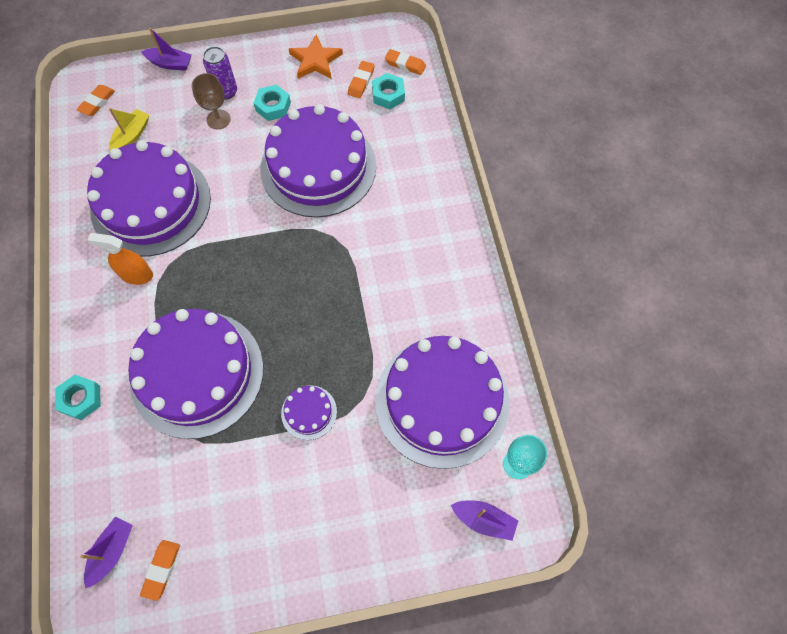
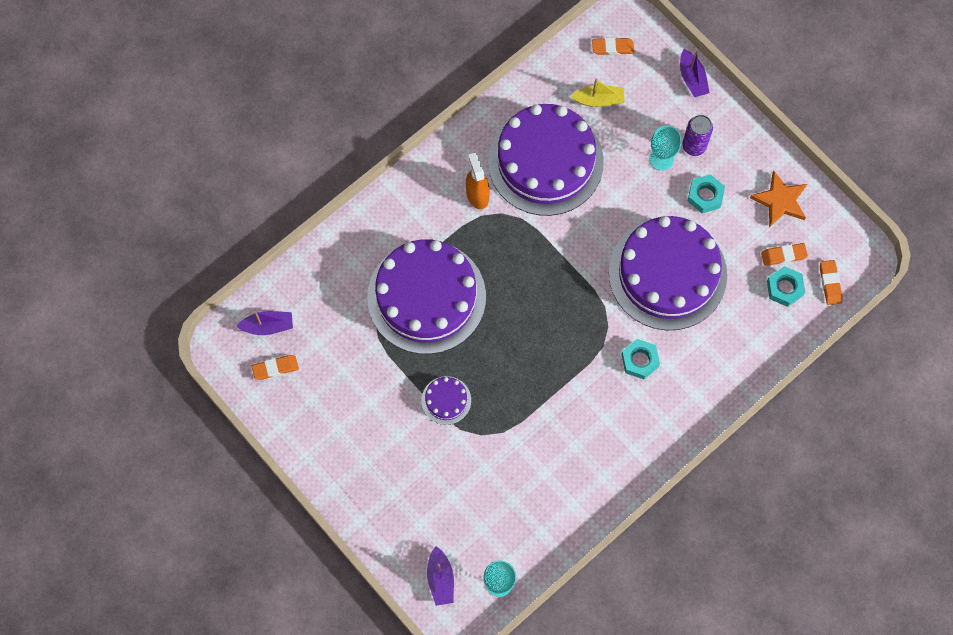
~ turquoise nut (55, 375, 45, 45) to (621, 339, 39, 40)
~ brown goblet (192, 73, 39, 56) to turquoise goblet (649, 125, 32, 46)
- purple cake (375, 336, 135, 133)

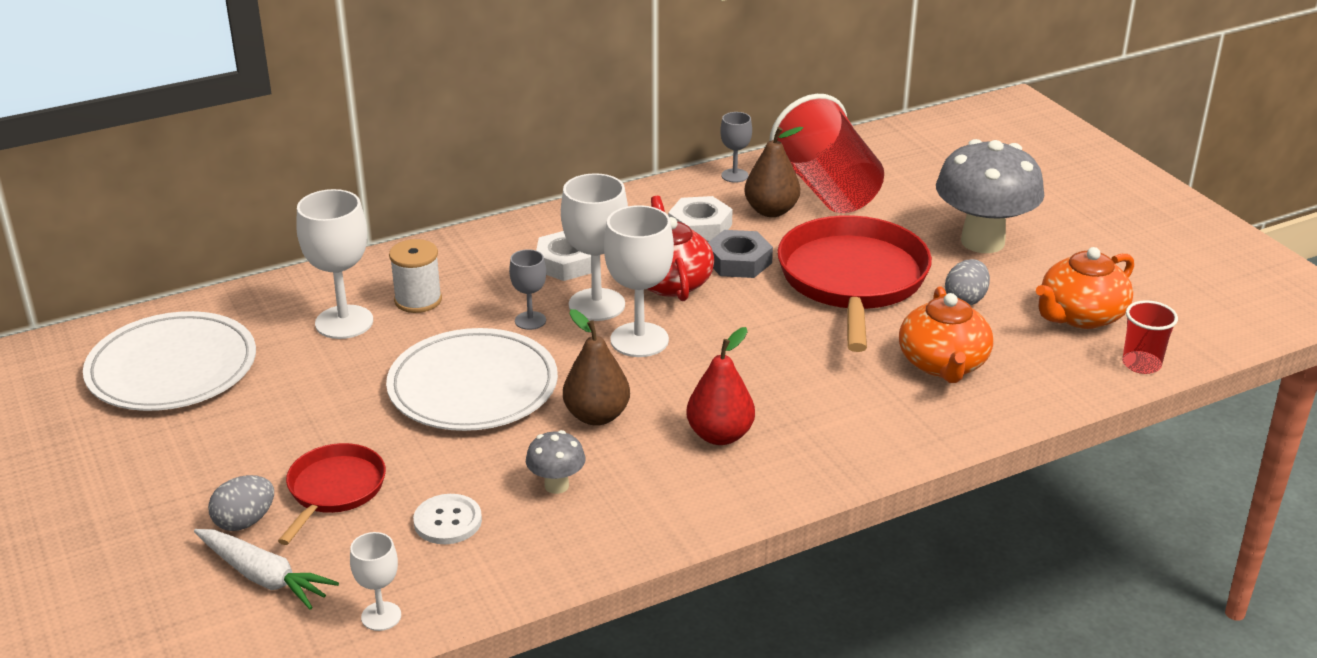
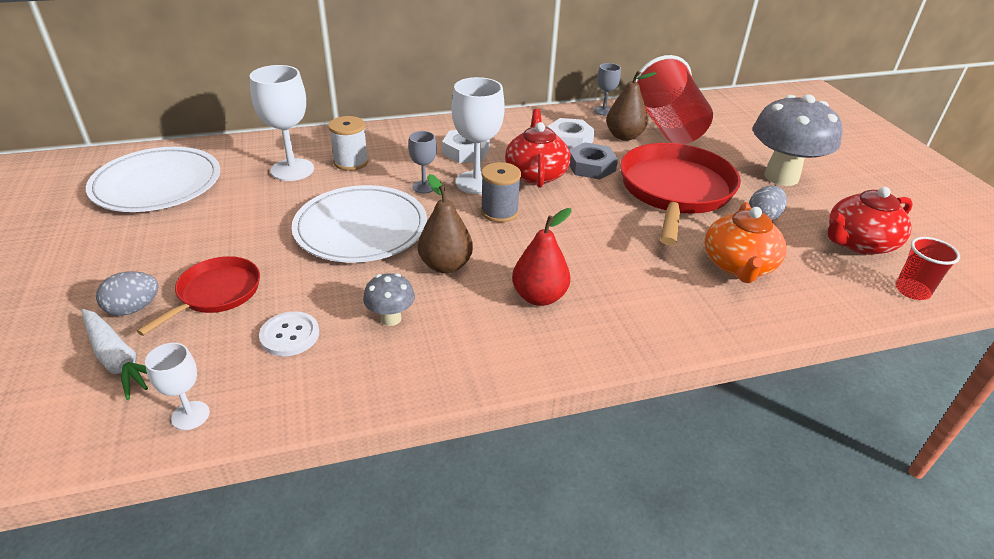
~ white goblet (604, 205, 70, 152) to grey spool (481, 162, 40, 61)
~ orange teapot (1036, 247, 98, 82) to red teapot (827, 187, 86, 68)

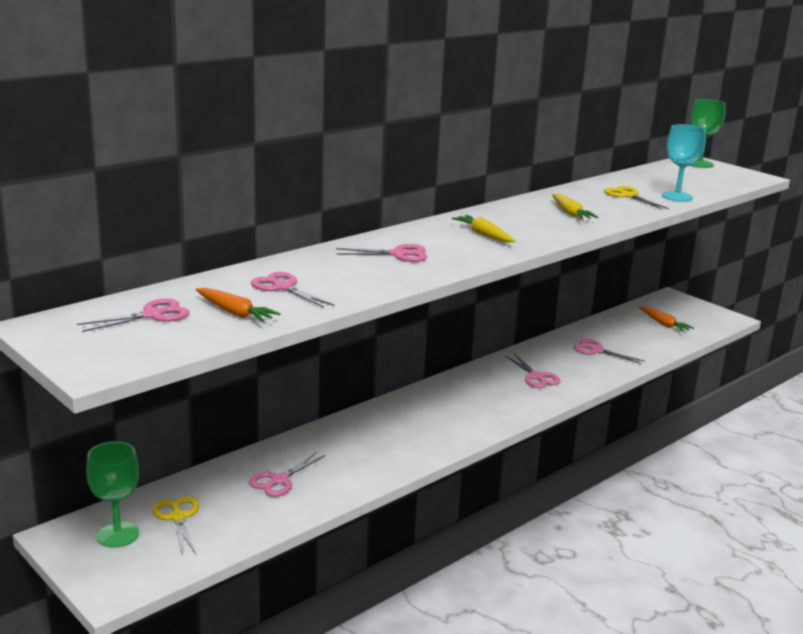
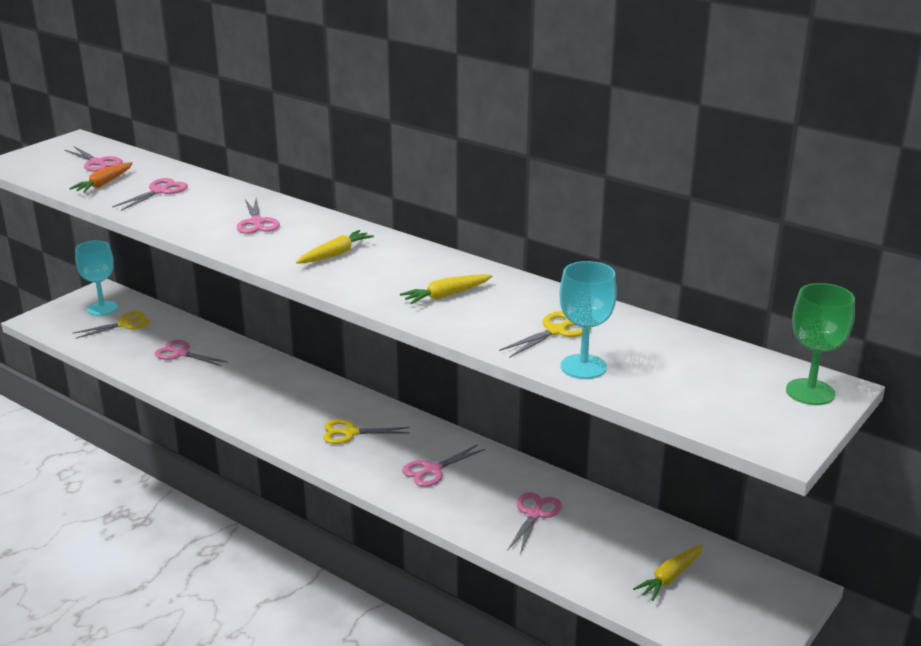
~ green goblet (86, 441, 53, 107) to turquoise goblet (75, 240, 43, 76)
+ yellow scissors (323, 419, 87, 25)
~ orange carrot (639, 306, 55, 26) to yellow carrot (633, 544, 70, 57)

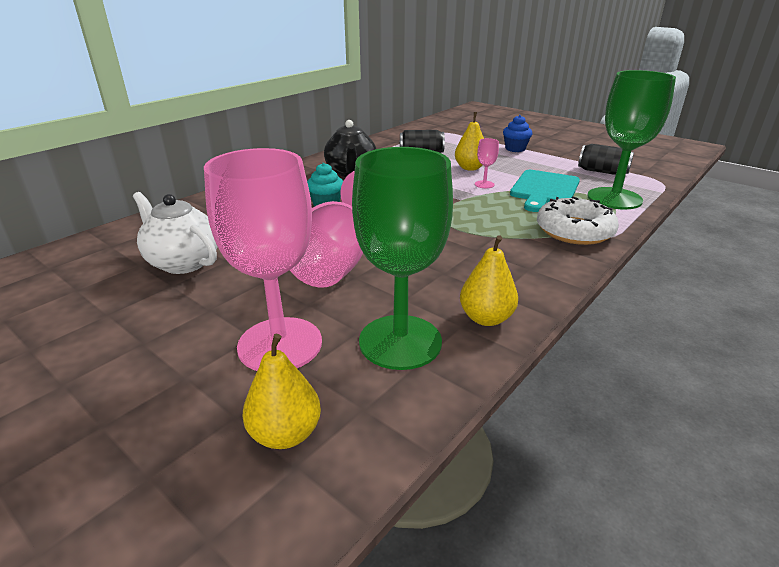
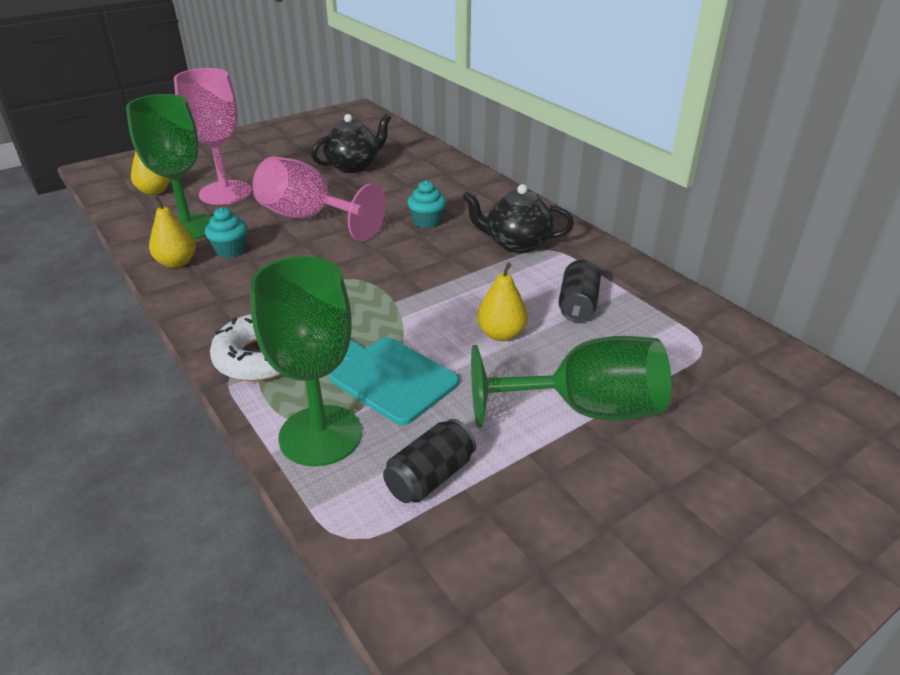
+ turquoise cupcake (205, 207, 42, 51)
~ white teapot (133, 192, 85, 82) to black teapot (311, 114, 80, 59)
~ blue cupcake (503, 115, 29, 37) to green goblet (471, 336, 200, 92)
- pink goblet (475, 138, 24, 50)

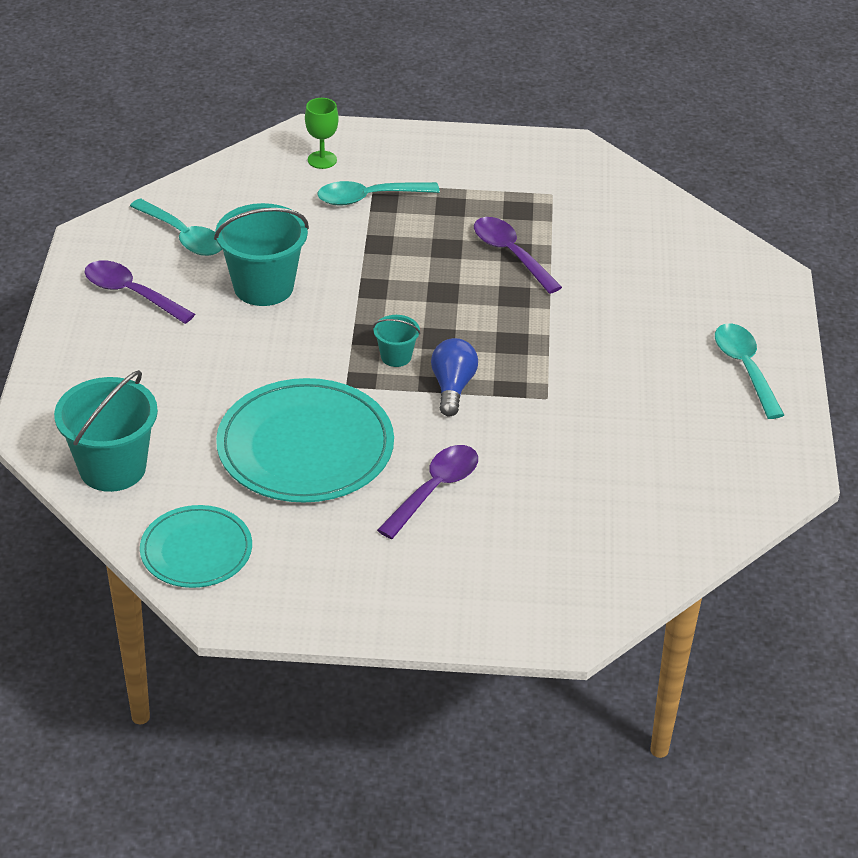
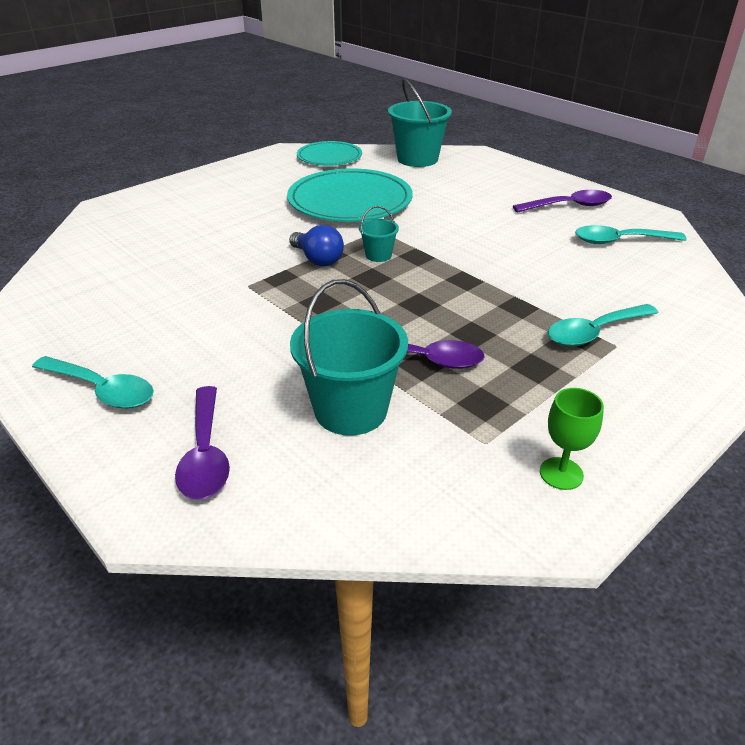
~ purple spoon (377, 445, 101, 94) to (175, 386, 55, 114)
~ turquoise bucket (214, 203, 95, 103) to (290, 279, 118, 157)
~ green goblet (305, 98, 34, 71) to (540, 388, 64, 102)
~ turquoise spoon (317, 181, 123, 25) = (548, 304, 110, 42) 150 degrees counterclockwise

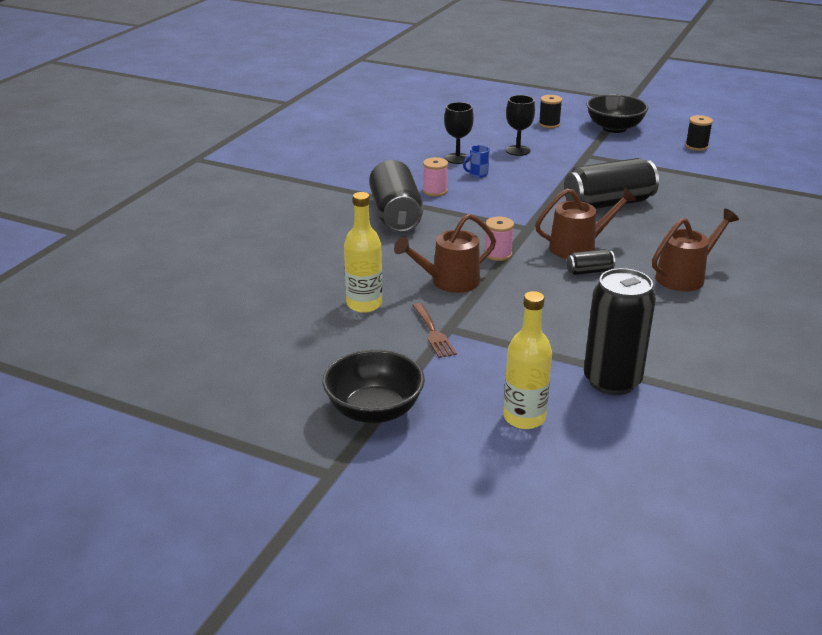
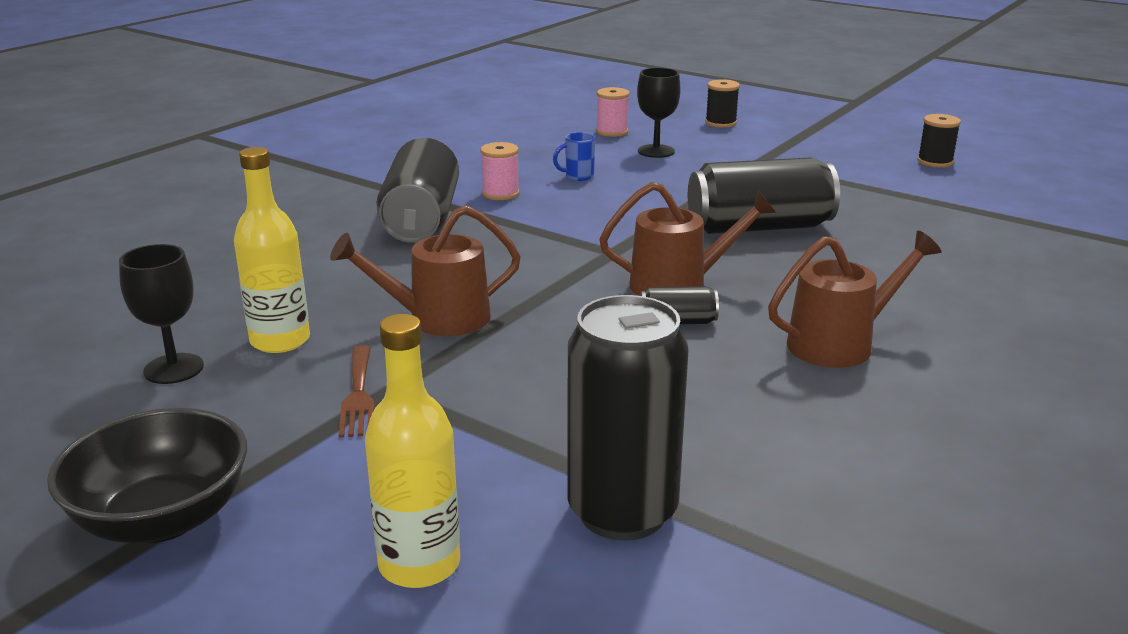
~ black goblet (444, 102, 30, 62) to (119, 244, 85, 140)
~ pink spool (484, 217, 30, 44) to (596, 87, 34, 50)
- black bowl (587, 94, 62, 39)

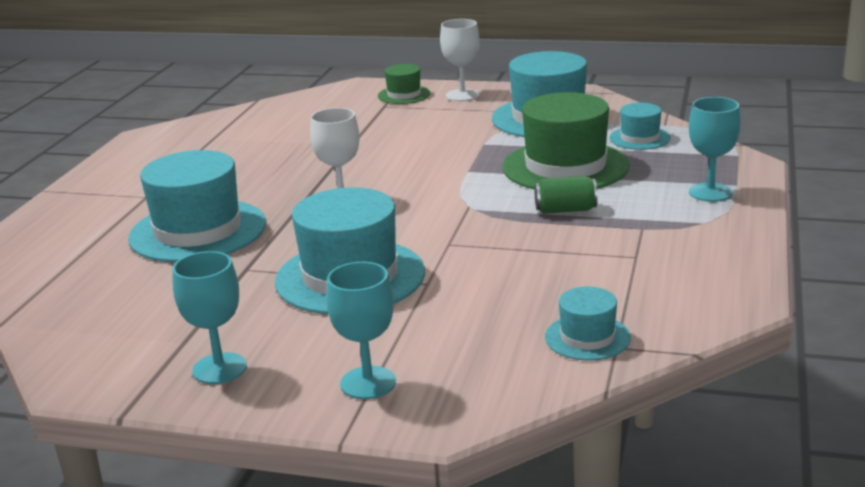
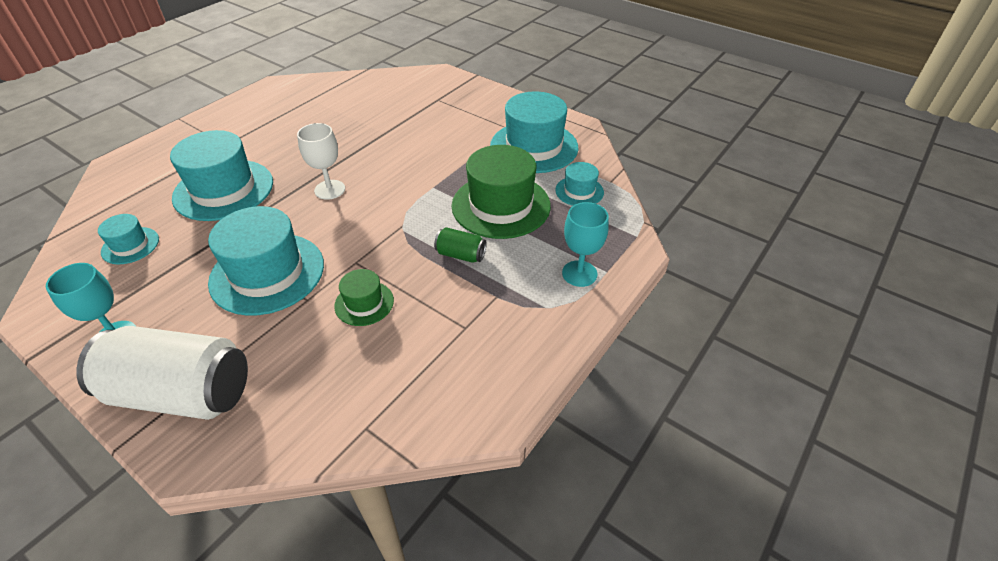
~ turquoise goblet (326, 262, 70, 137) to white can (76, 326, 172, 94)
~ turquoise hat (545, 287, 86, 74) to (98, 214, 61, 50)
~ green hat (378, 64, 53, 40) to (334, 269, 60, 57)
- white goblet (440, 19, 40, 82)

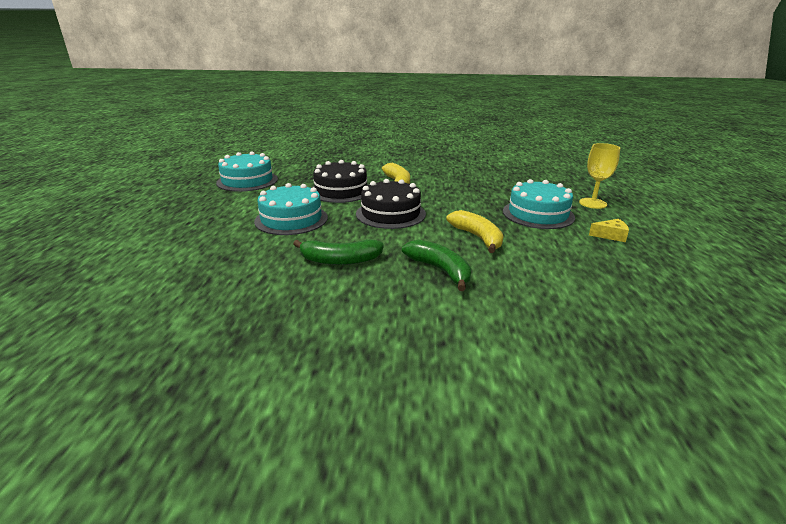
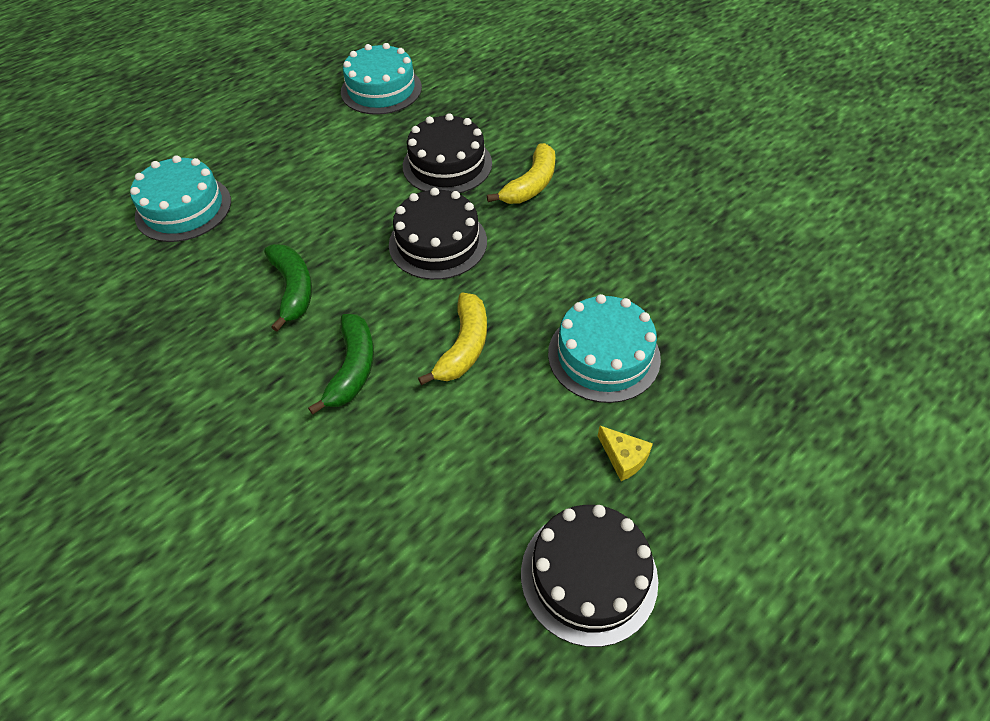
~ turquoise cake (254, 183, 74, 52) to (130, 155, 101, 87)
~ green banana (293, 239, 91, 26) = (264, 244, 48, 88) 150 degrees counterclockwise
+ black cake (521, 505, 137, 142)
- yellow goblet (579, 143, 41, 66)

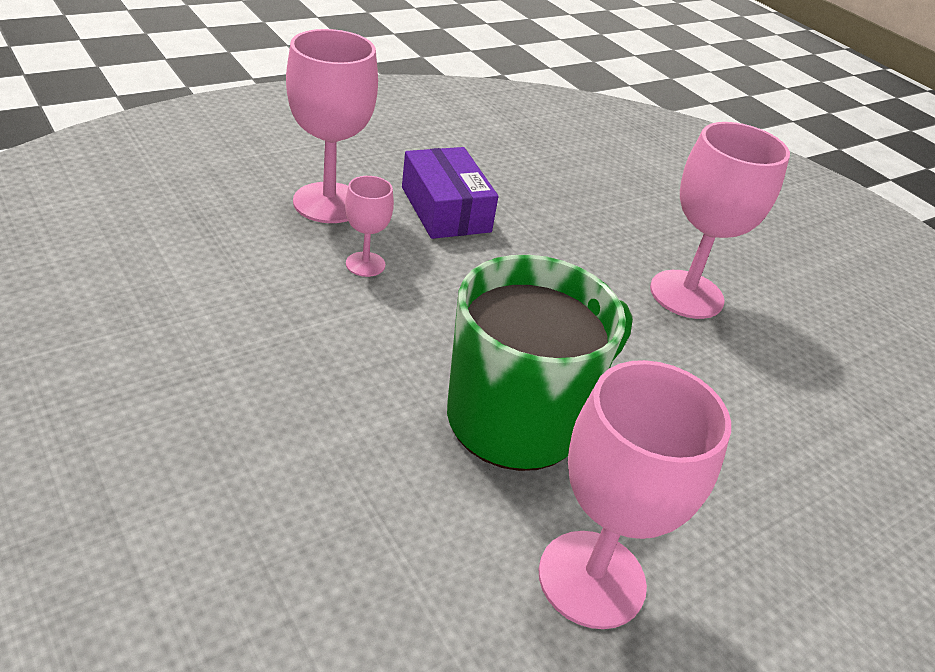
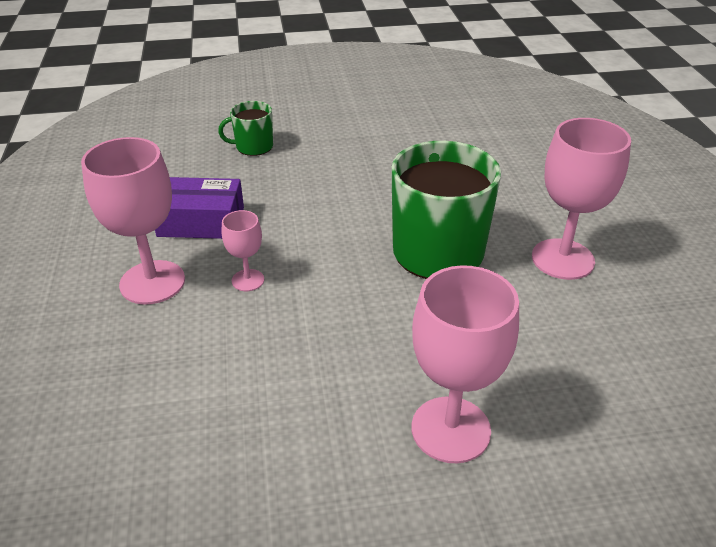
+ green mug (218, 101, 55, 55)
~ pink goblet (650, 122, 140, 197) to (412, 265, 107, 198)

